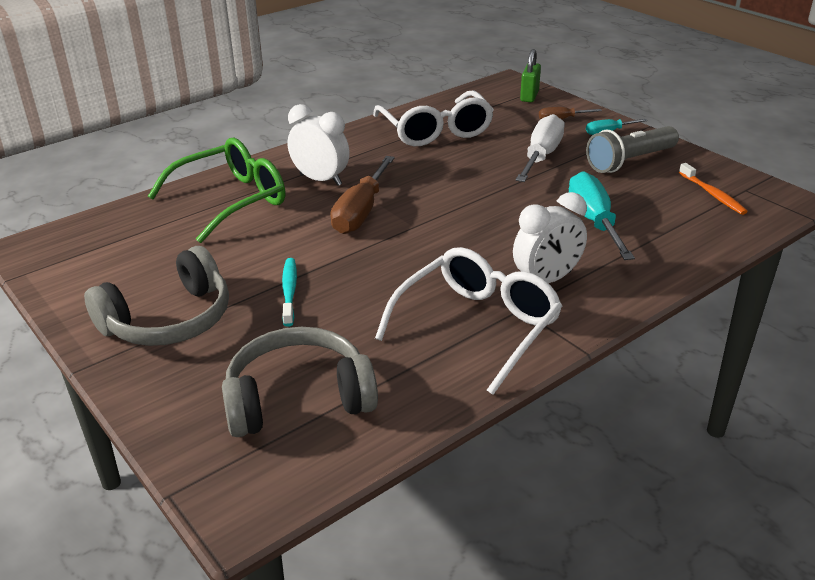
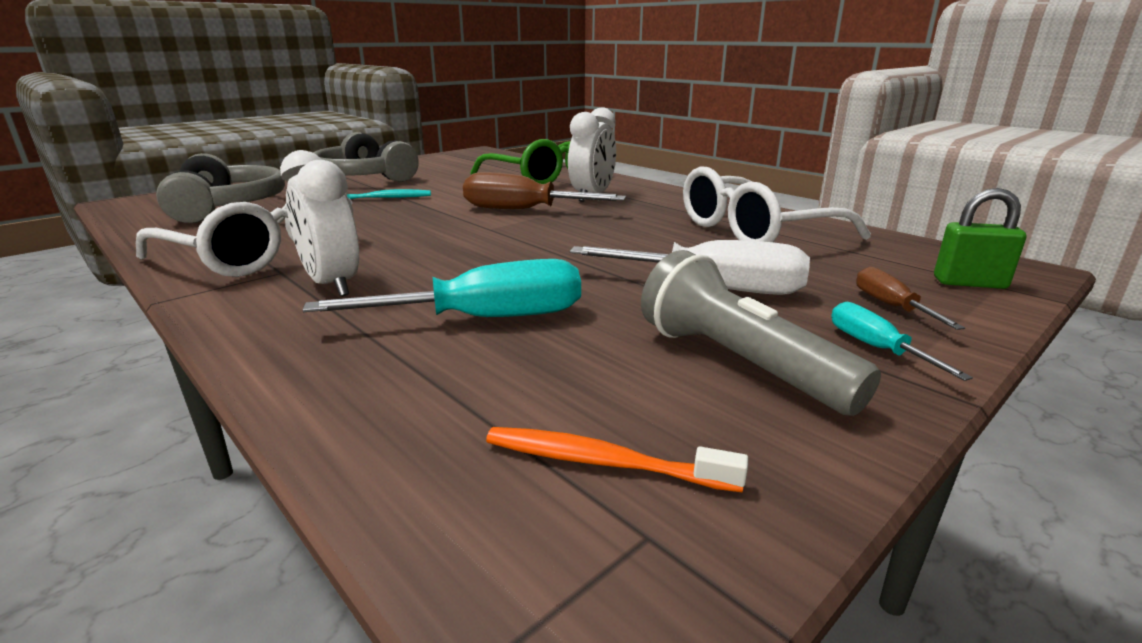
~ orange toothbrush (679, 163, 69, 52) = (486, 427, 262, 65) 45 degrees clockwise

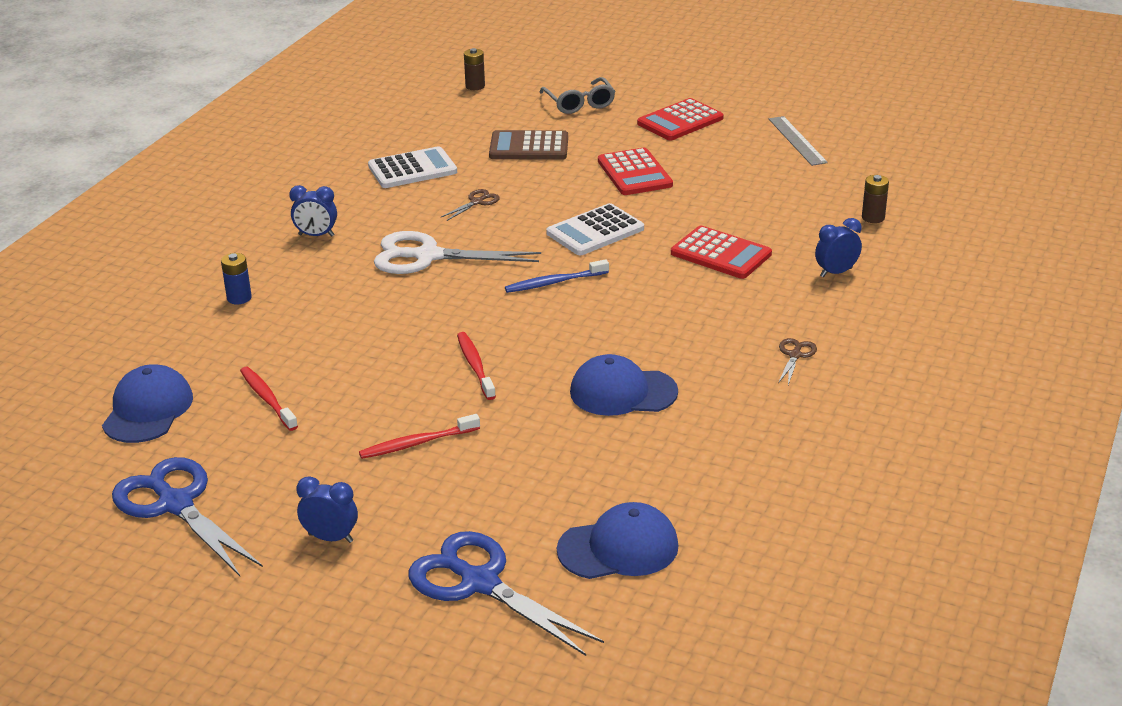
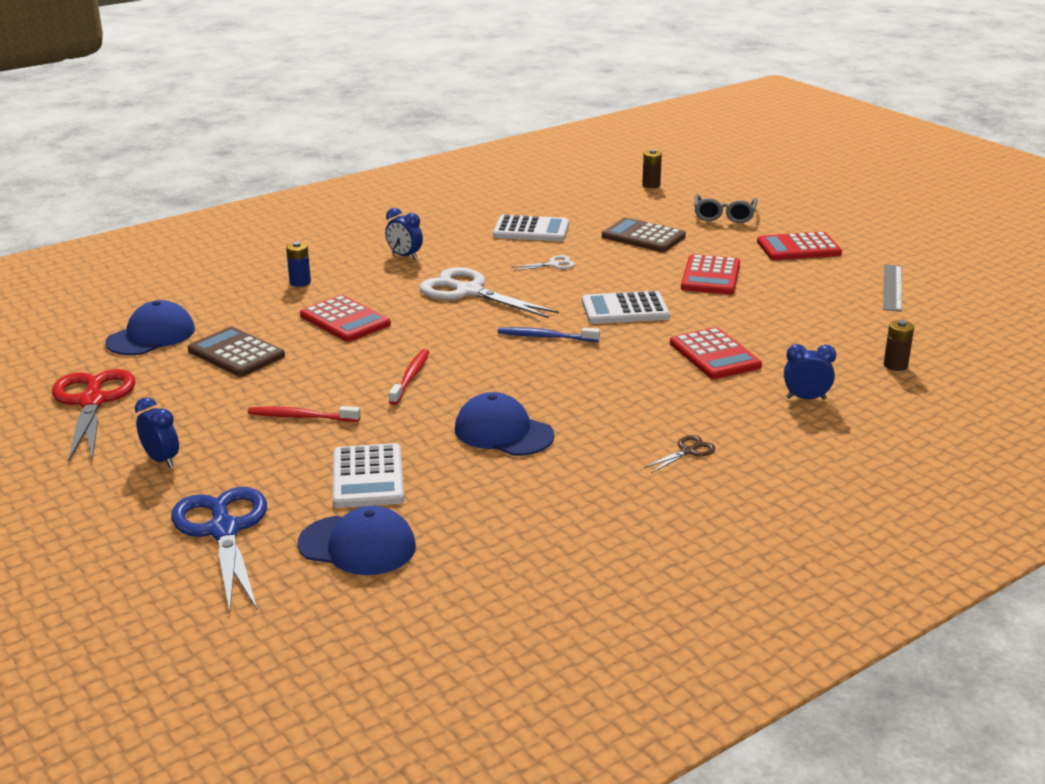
~ blue scissors (112, 457, 151, 119) to red scissors (52, 369, 83, 93)
~ red toothbrush (240, 367, 58, 64) to brown calculator (188, 327, 97, 50)
+ red calculator (300, 295, 91, 47)
+ white calculator (332, 443, 72, 65)
~ brown scissors (441, 189, 59, 32) to white scissors (511, 255, 64, 16)

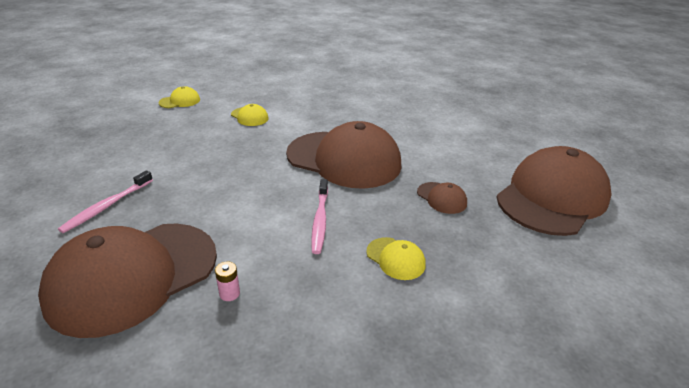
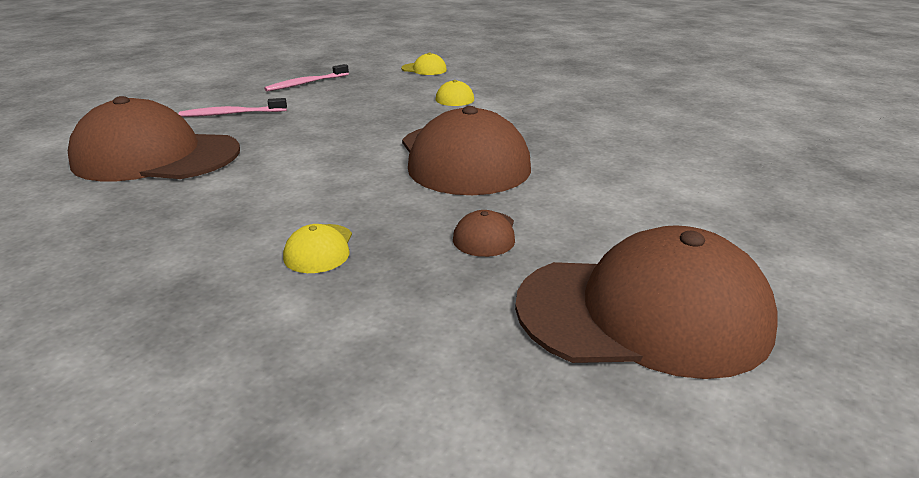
~ pink toothbrush (311, 179, 17, 75) to (264, 64, 85, 28)
- pink battery (215, 261, 25, 40)

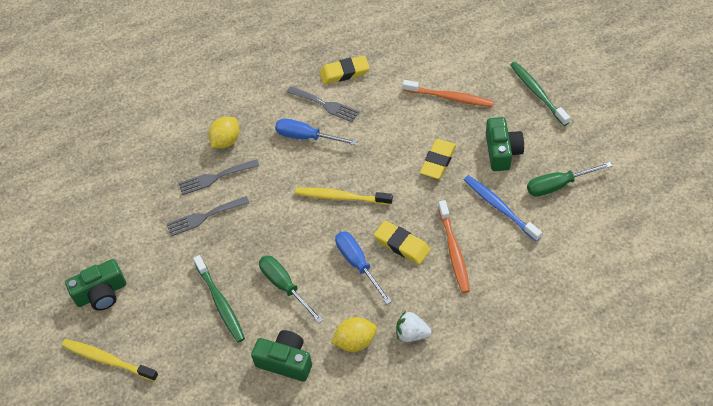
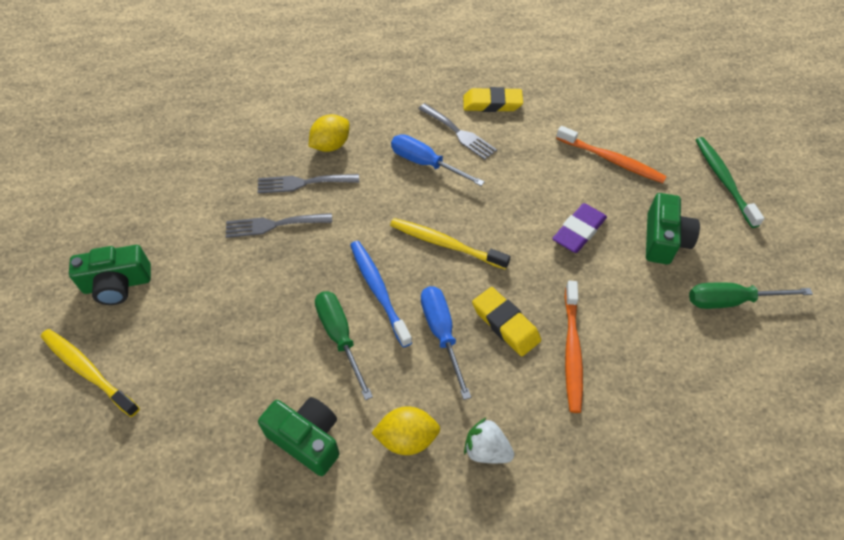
~ blue toothbrush (464, 175, 78, 67) to (350, 241, 62, 107)
~ yellow eraser (420, 139, 36, 40) to purple eraser (552, 203, 55, 50)
- green toothbrush (193, 255, 52, 88)

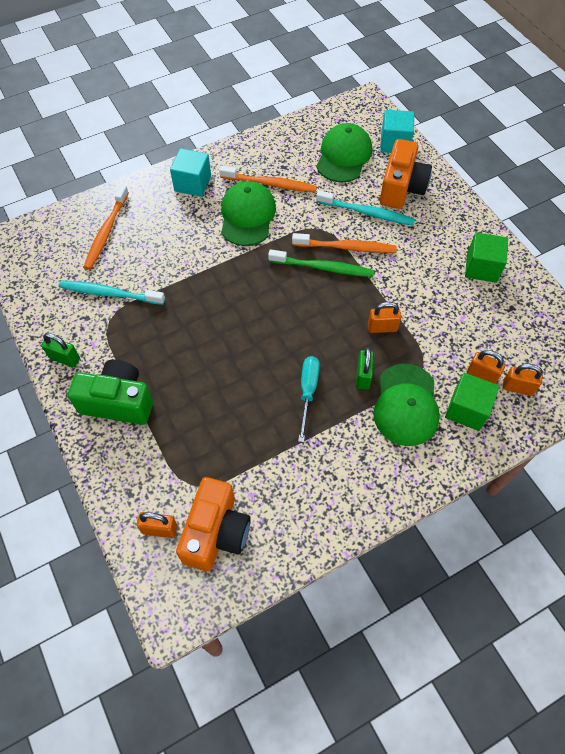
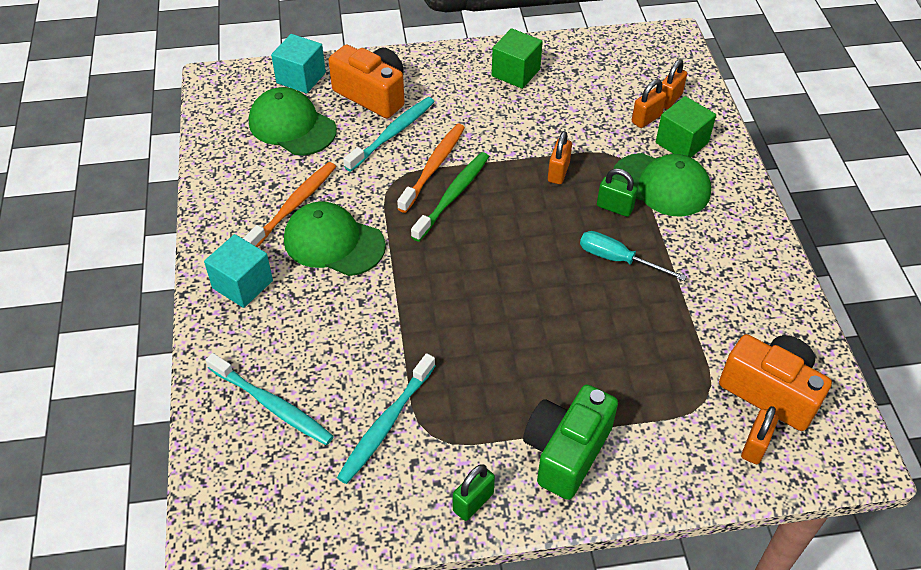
~ orange toothbrush (84, 185, 45, 85) to turquoise toothbrush (206, 353, 128, 92)

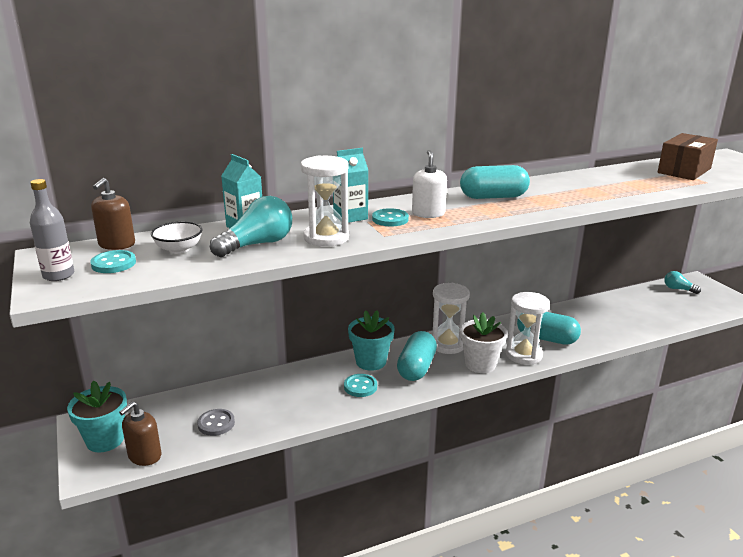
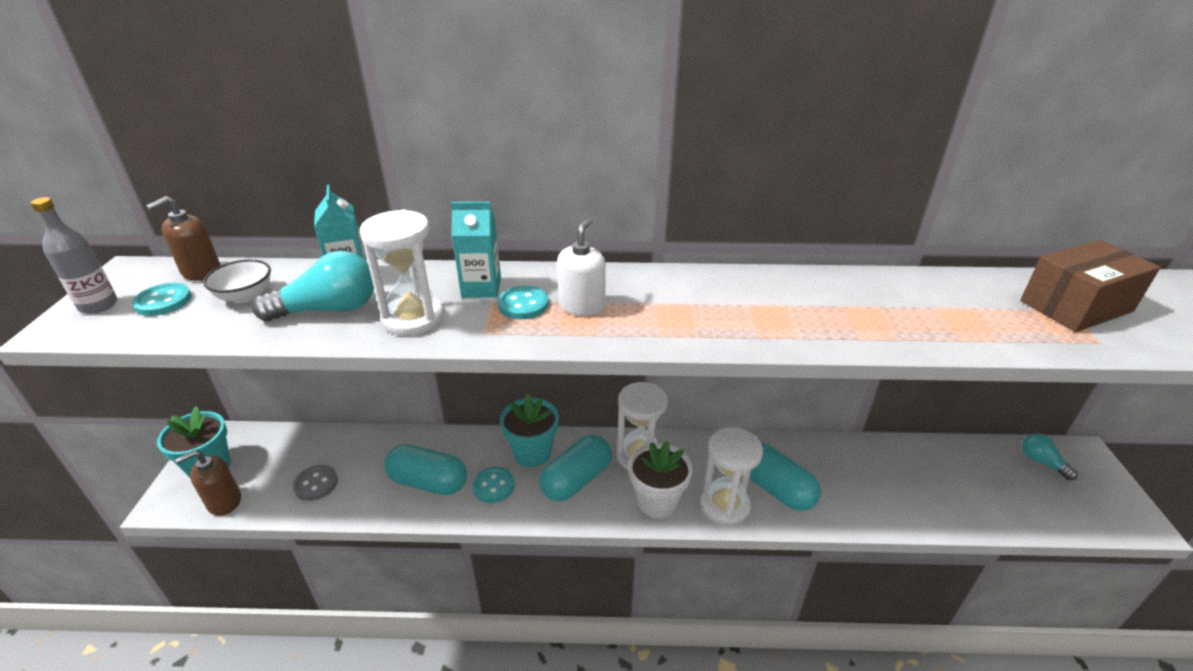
~ turquoise capsule (460, 165, 70, 34) to (384, 444, 83, 51)

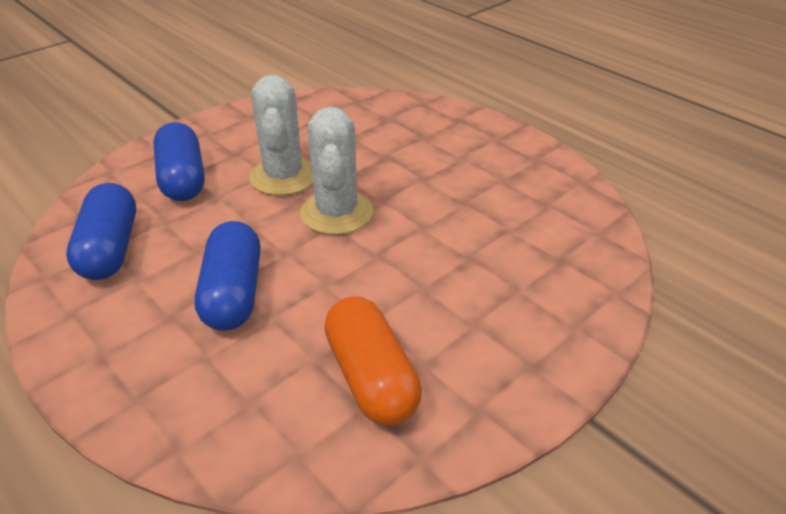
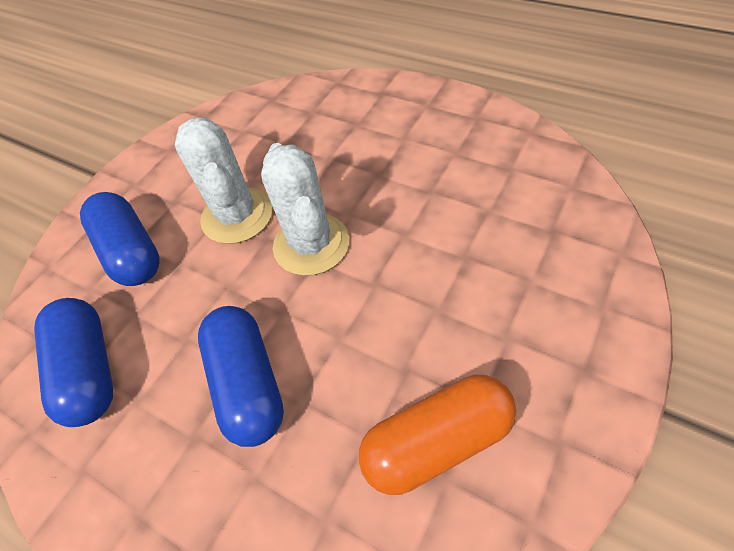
~ orange capsule (324, 296, 98, 130) = (359, 375, 157, 120) 75 degrees counterclockwise

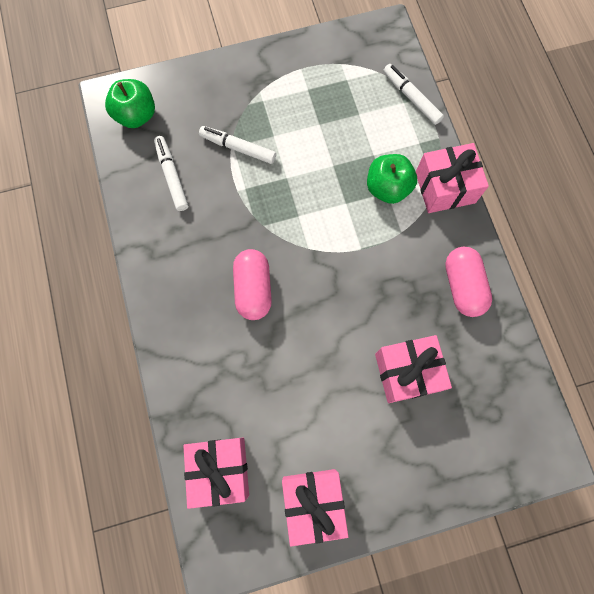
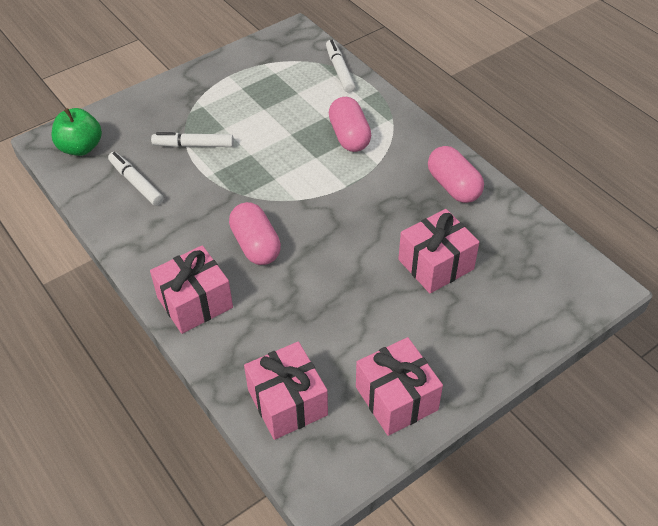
~ pink gift (416, 143, 73, 70) to (150, 245, 83, 89)
~ white marker (383, 64, 61, 61) = (326, 40, 29, 52) 45 degrees clockwise
~ green apple (367, 154, 50, 50) to pink capsule (329, 97, 42, 55)

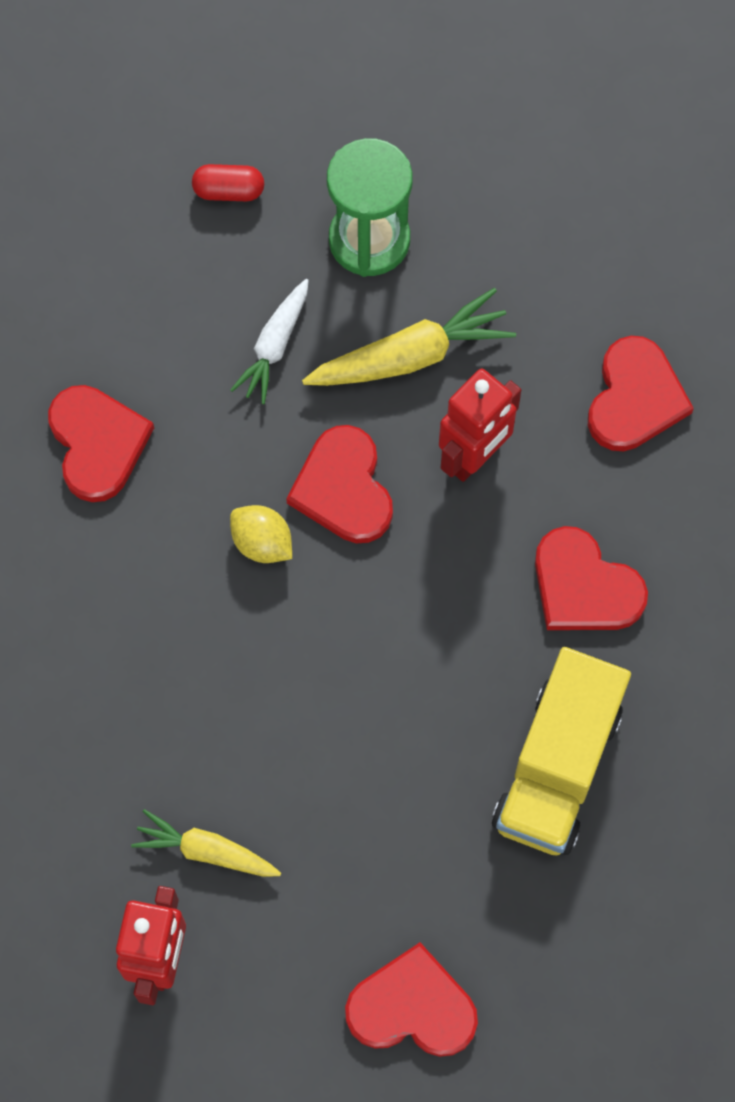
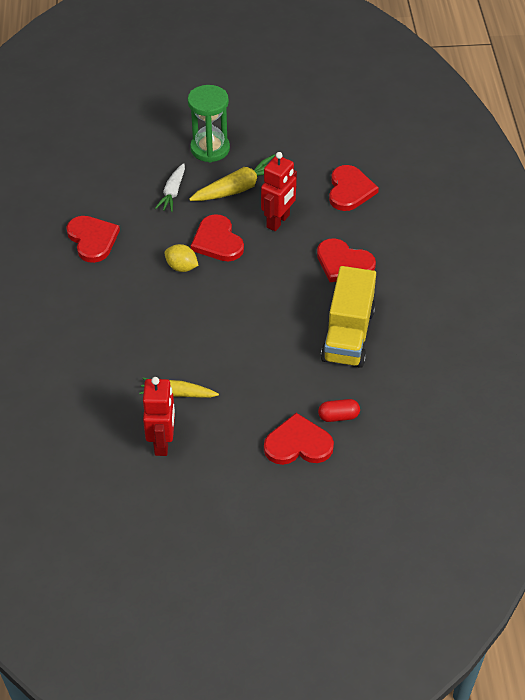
~ red capsule (192, 164, 72, 37) to (318, 399, 42, 23)

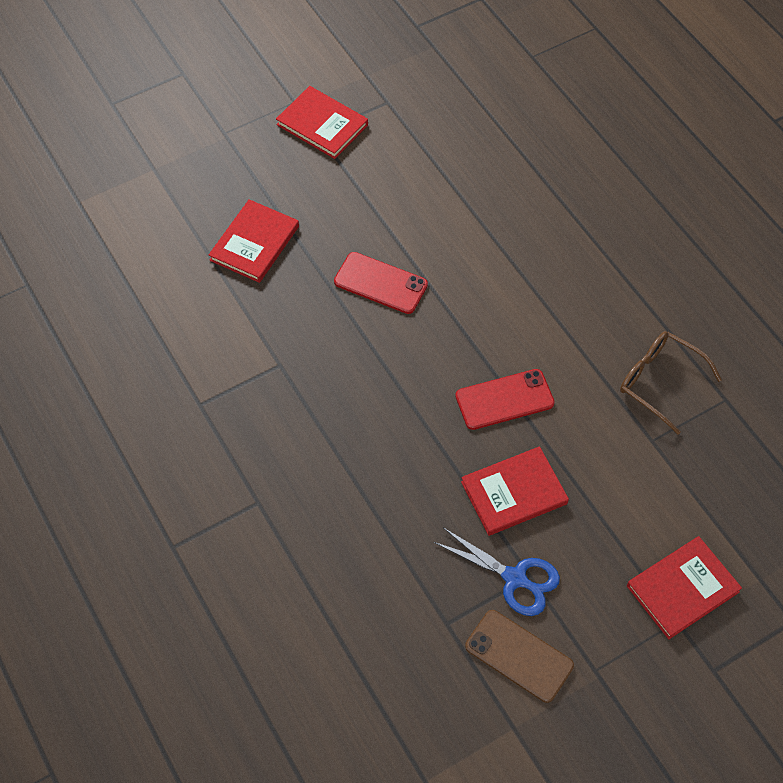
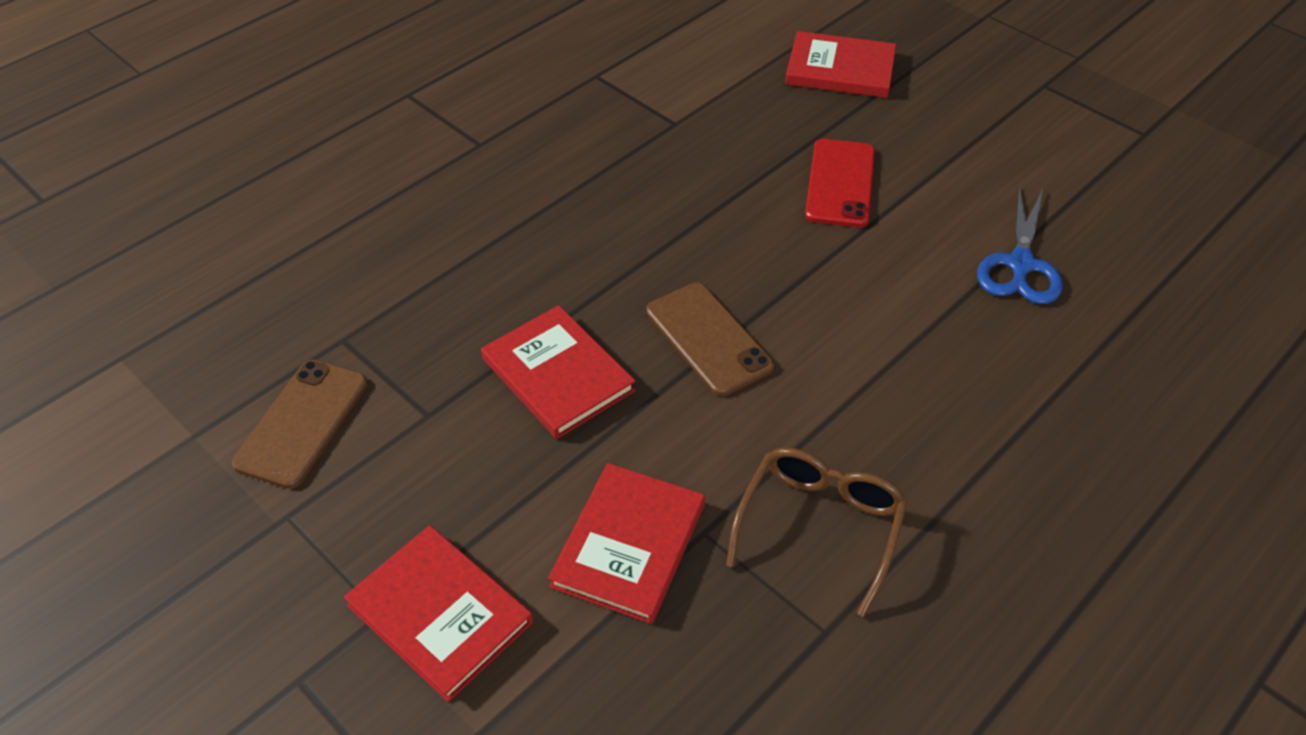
~ red book (276, 86, 92, 73) to (548, 463, 157, 161)
~ red phone (455, 369, 100, 61) to brown phone (646, 283, 128, 113)
~ blue scissors (434, 527, 126, 89) to (977, 186, 86, 118)

